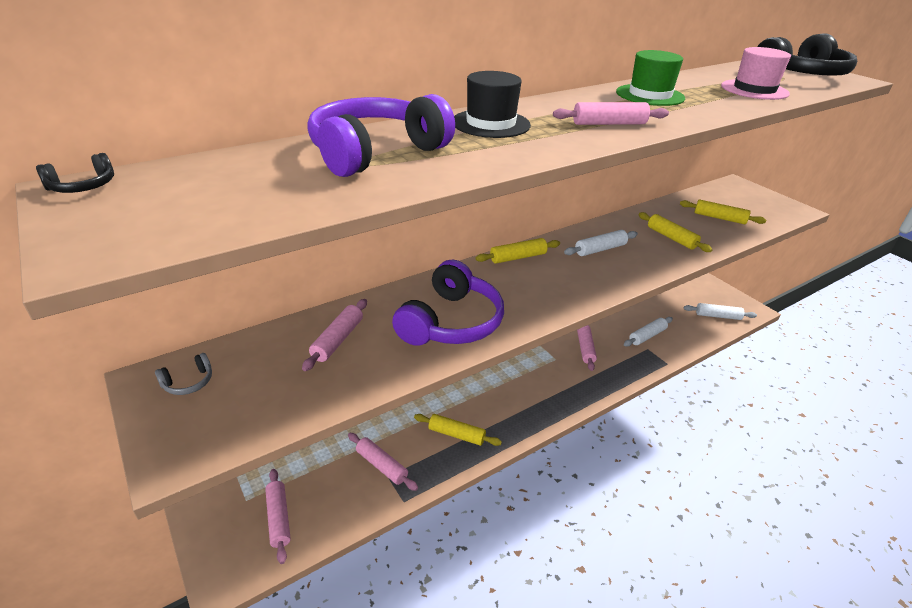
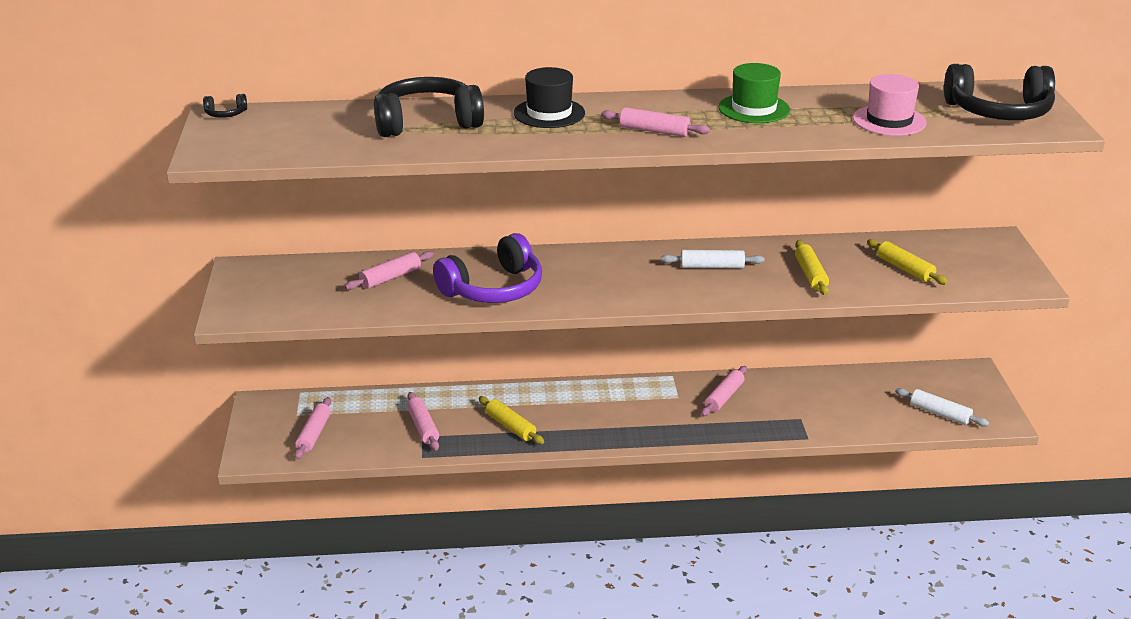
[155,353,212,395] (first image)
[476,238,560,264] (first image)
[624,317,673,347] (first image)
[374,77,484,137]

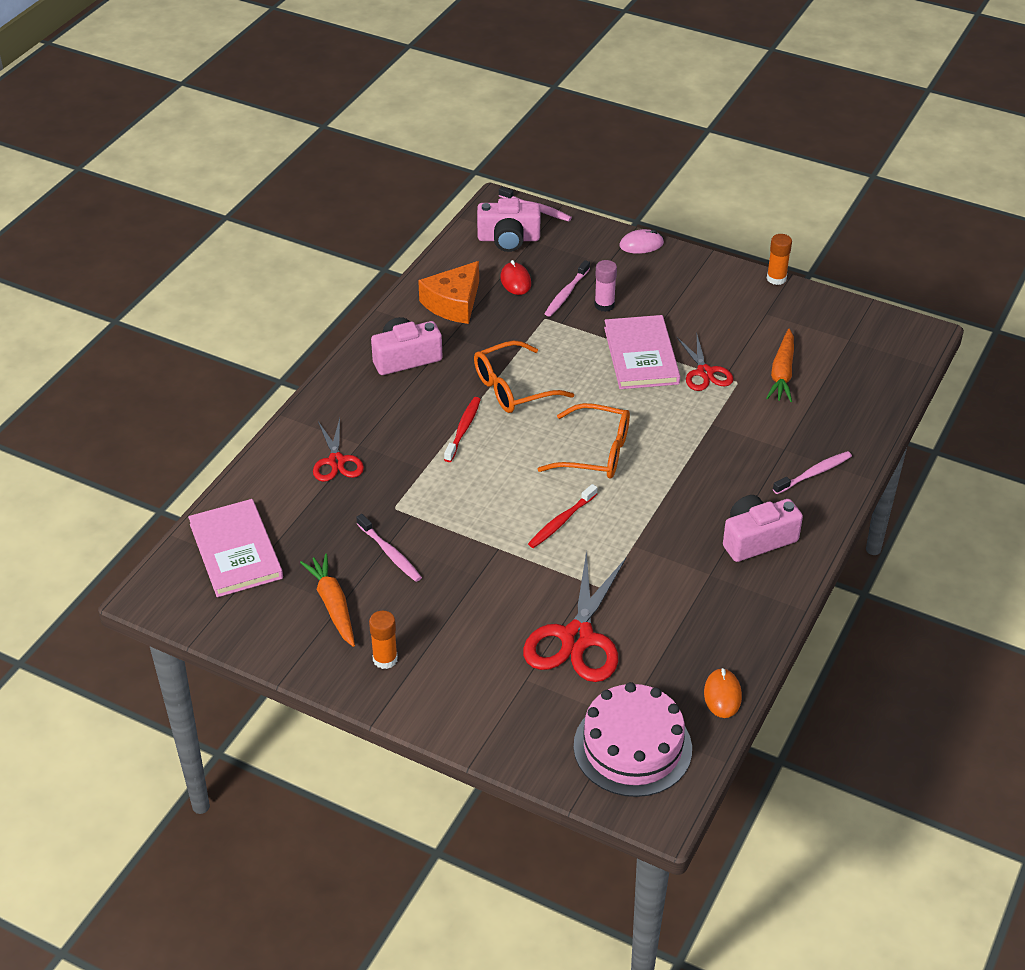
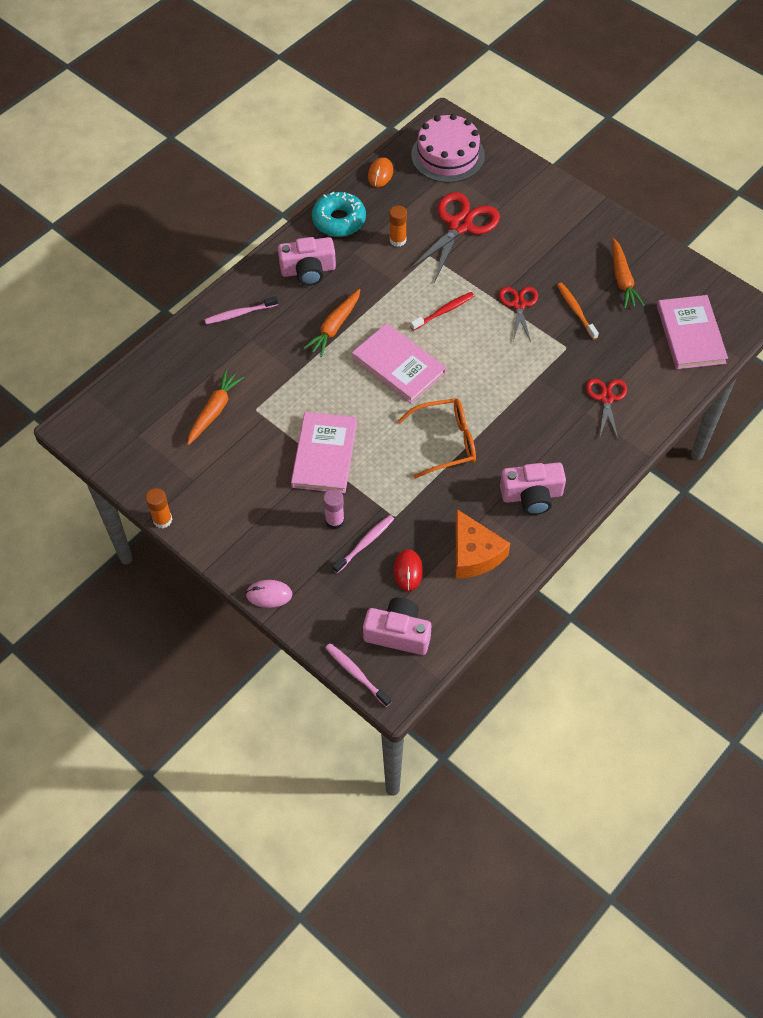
[444,397,481,462] (first image)
[304,289,360,357]
[312,192,366,237]
[389,205,407,247]
[499,287,538,342]
[352,323,446,403]
[557,283,599,340]
[456,509,510,579]

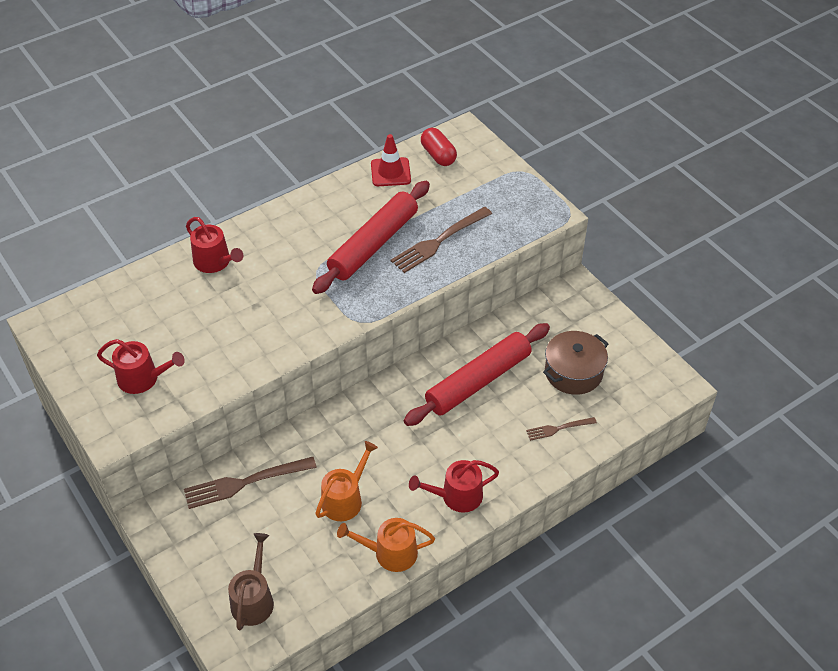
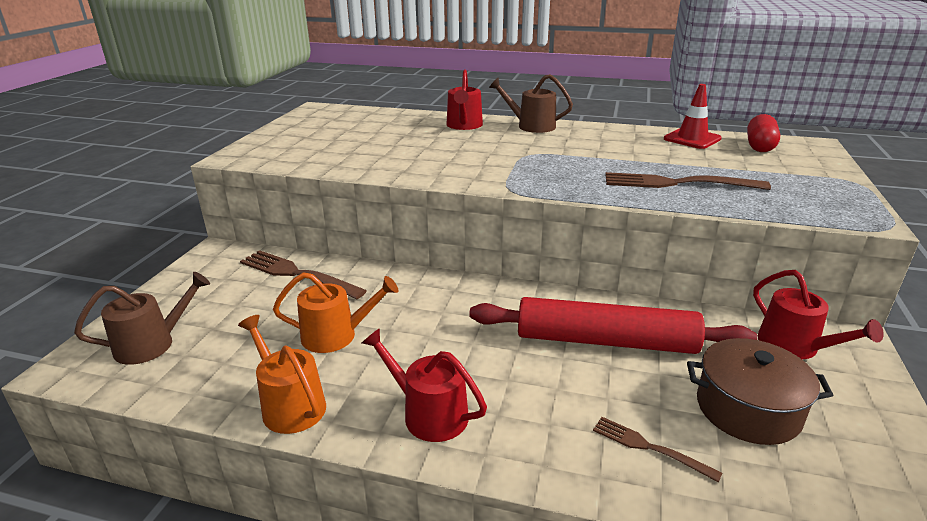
[312,181,430,294] (first image)
[489,74,573,133]
[753,270,884,359]

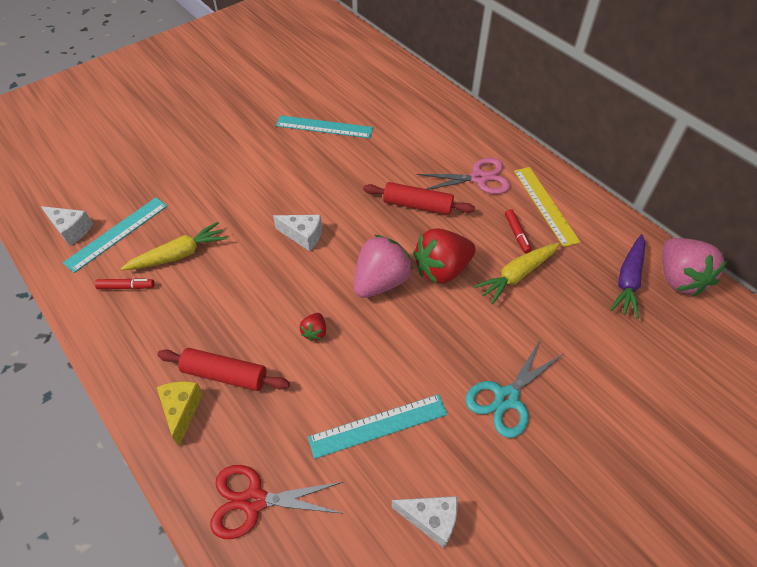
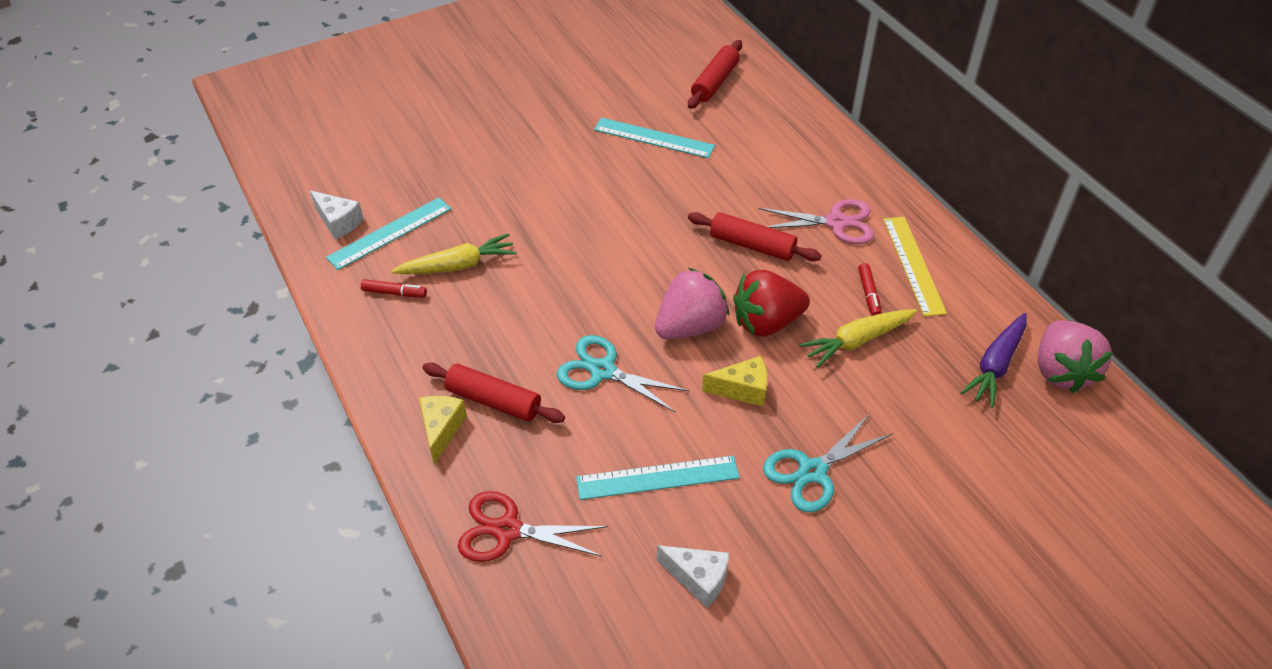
[273,215,322,251] (first image)
[688,40,742,109]
[702,356,768,407]
[557,335,689,413]

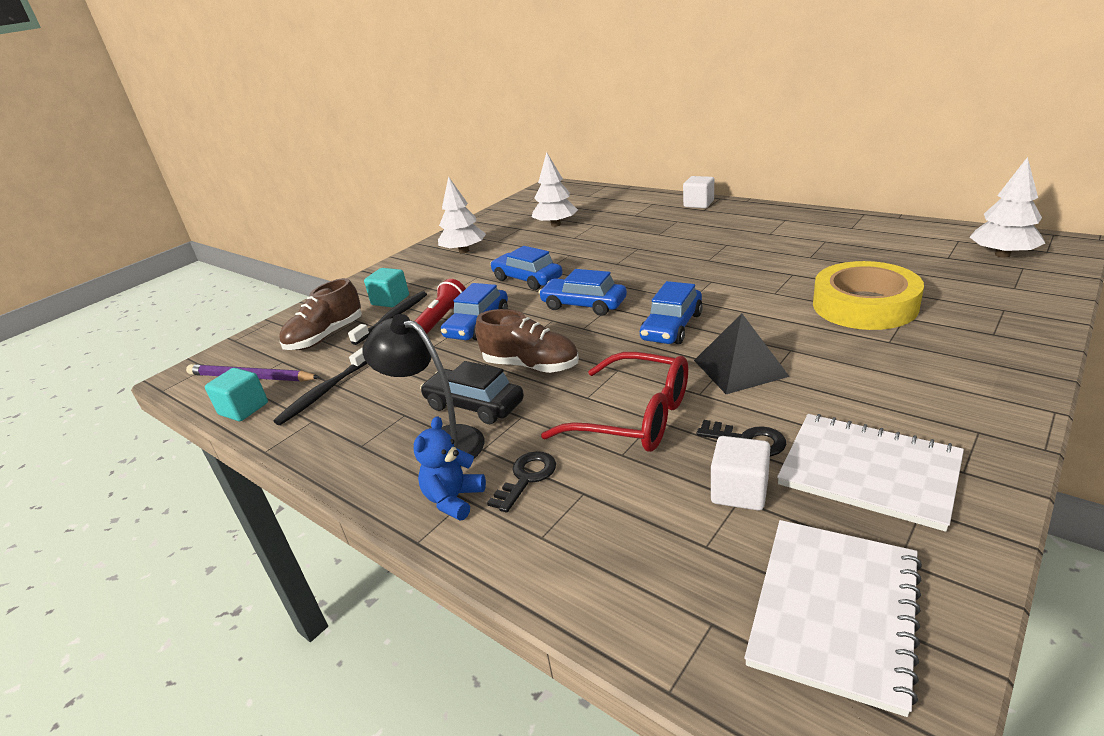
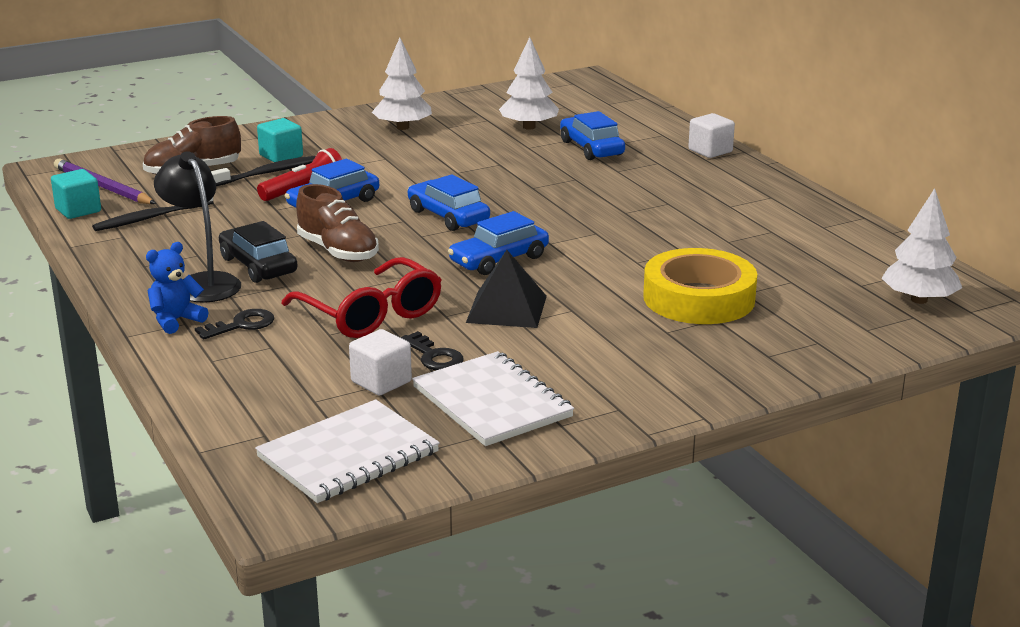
[560,111,625,160]

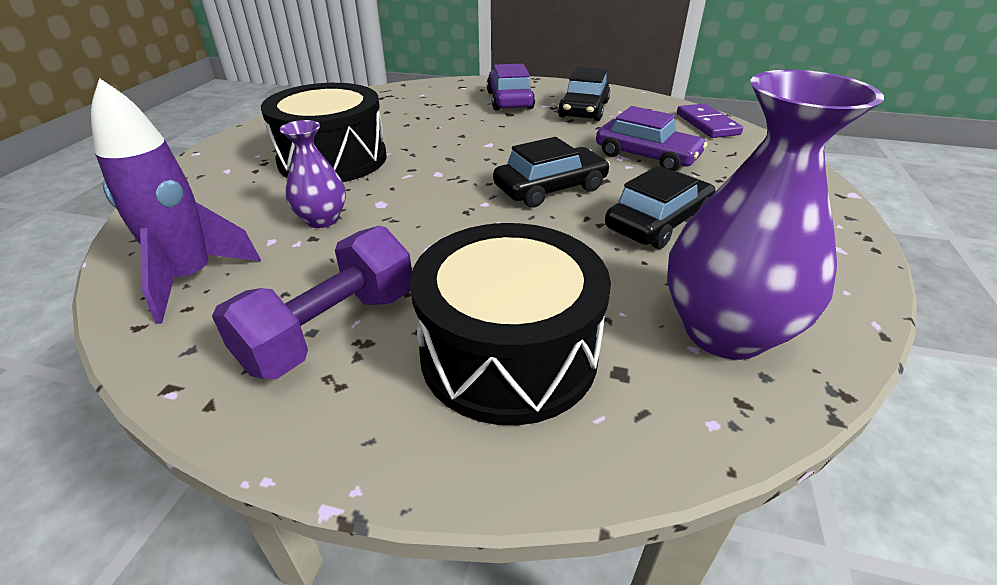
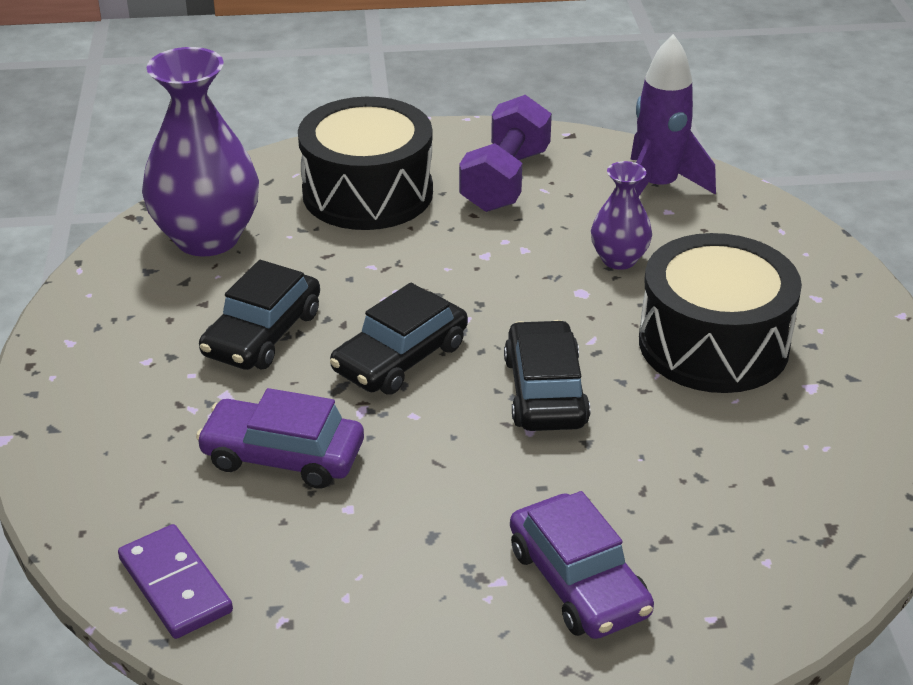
[504,320,590,431]

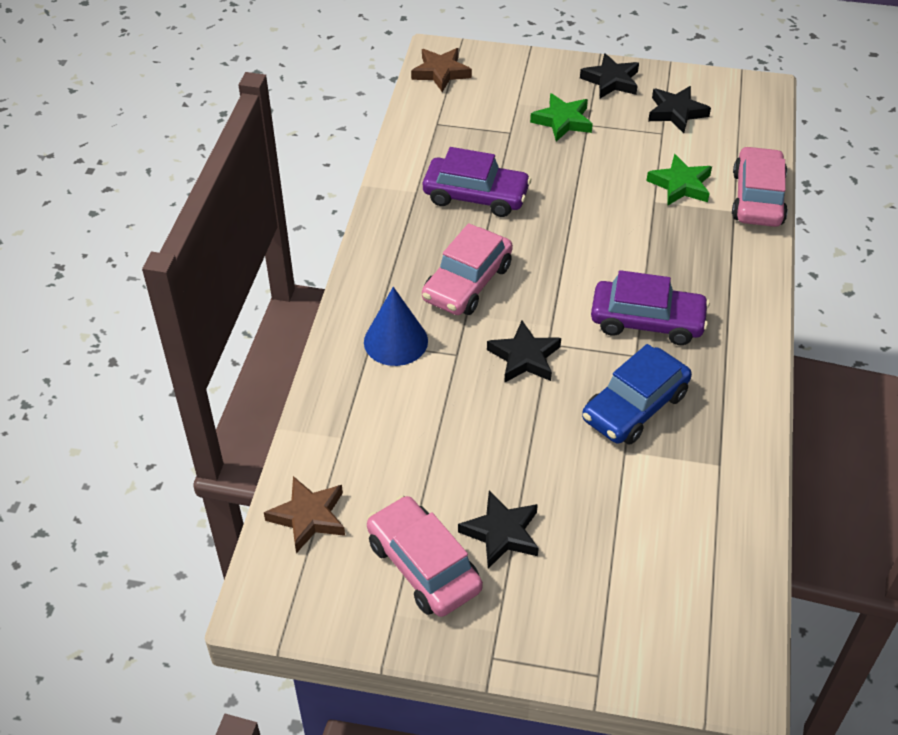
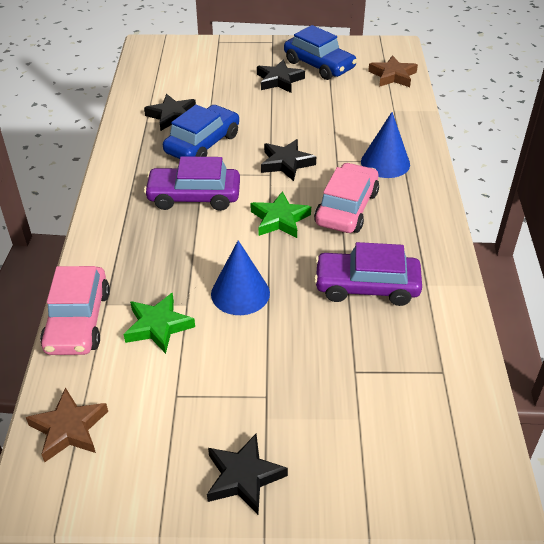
[211,240,270,315]
[26,387,108,462]
[251,191,311,238]
[144,94,196,131]
[284,25,357,80]

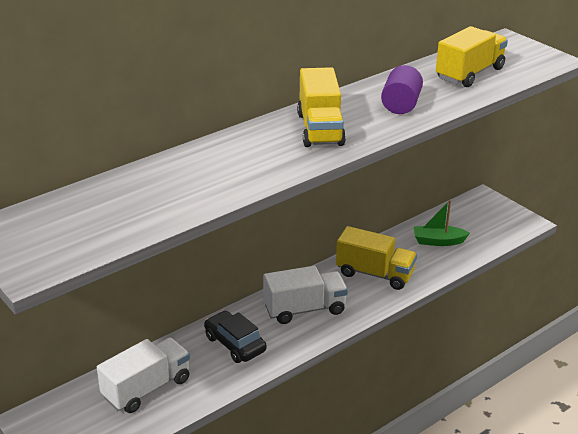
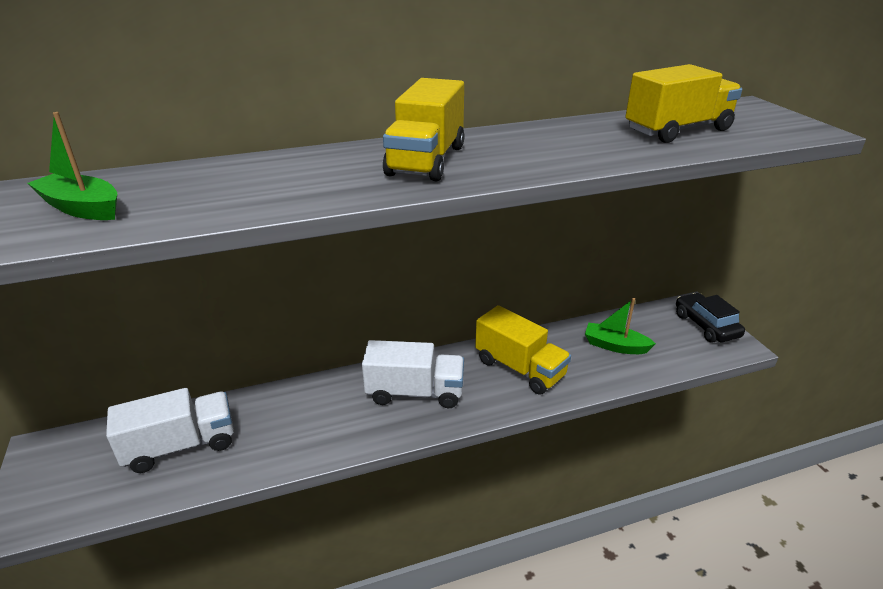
[381,65,423,114] (first image)
[27,112,117,220]
[676,293,745,343]

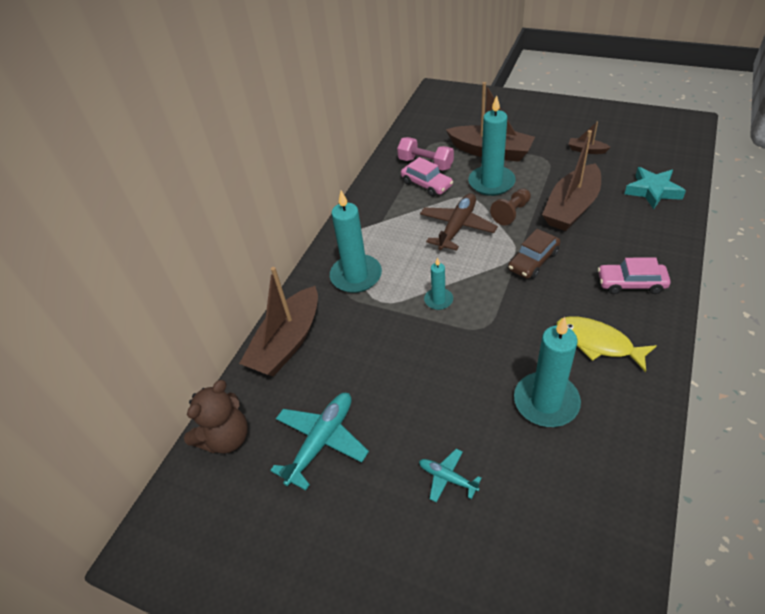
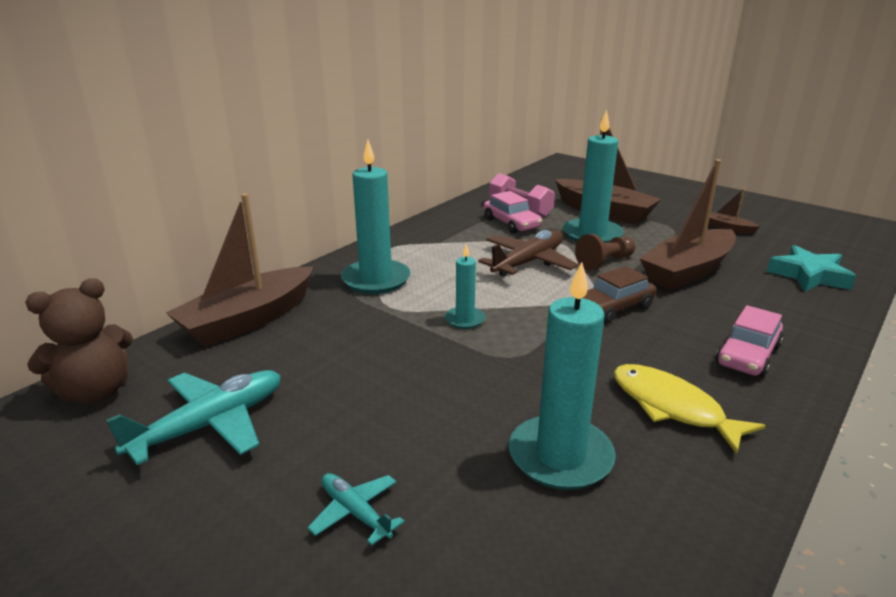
[716,305,784,377]

